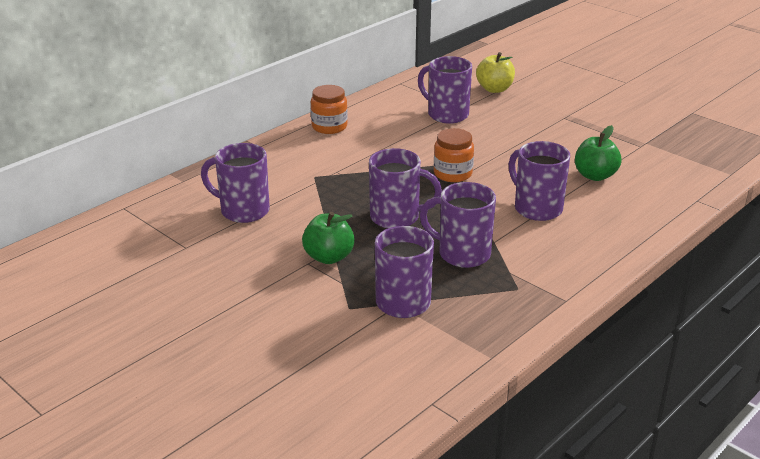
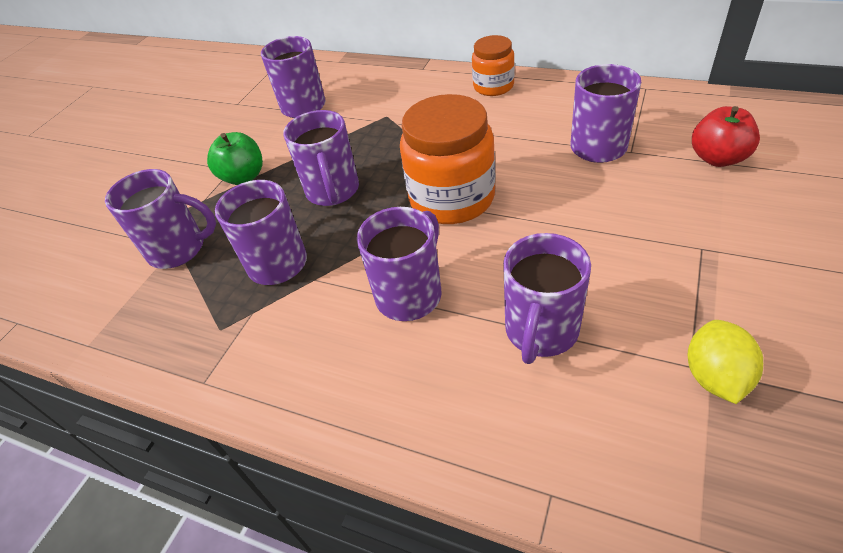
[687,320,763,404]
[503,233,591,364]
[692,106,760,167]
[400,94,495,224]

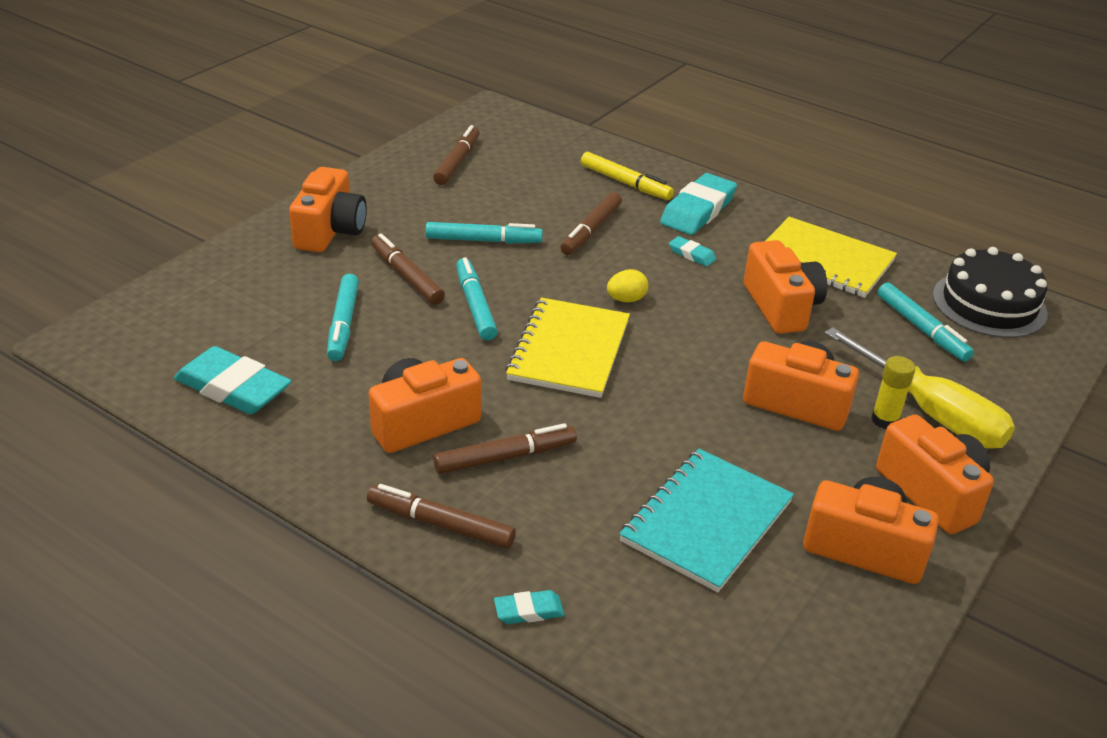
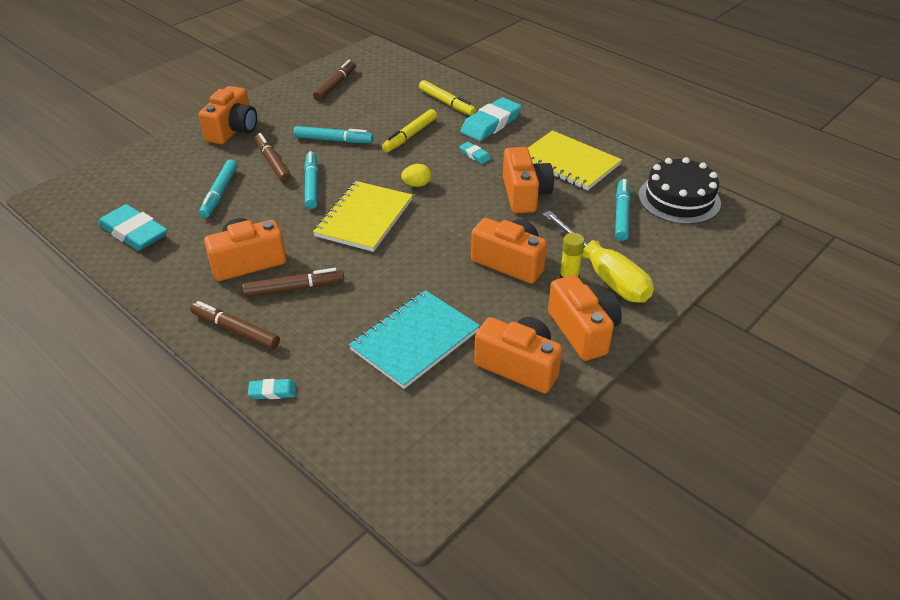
[382,109,437,152]
[615,179,630,241]

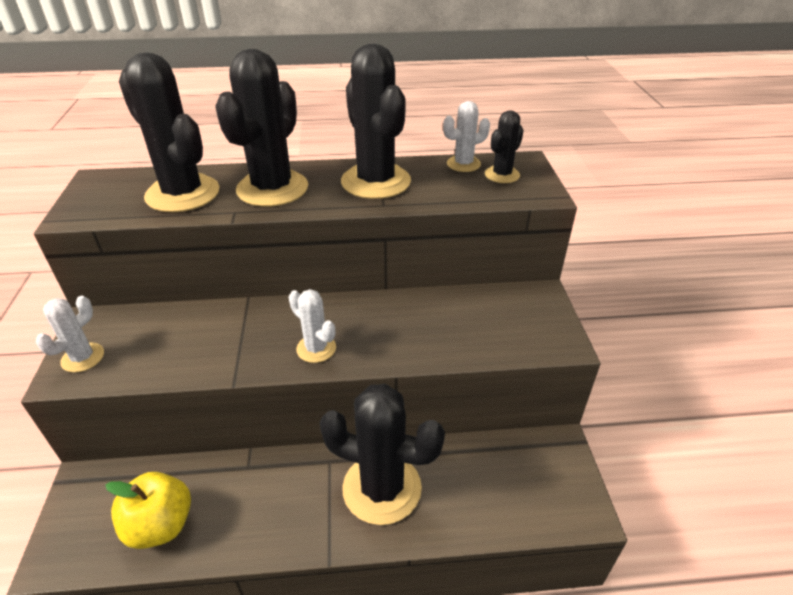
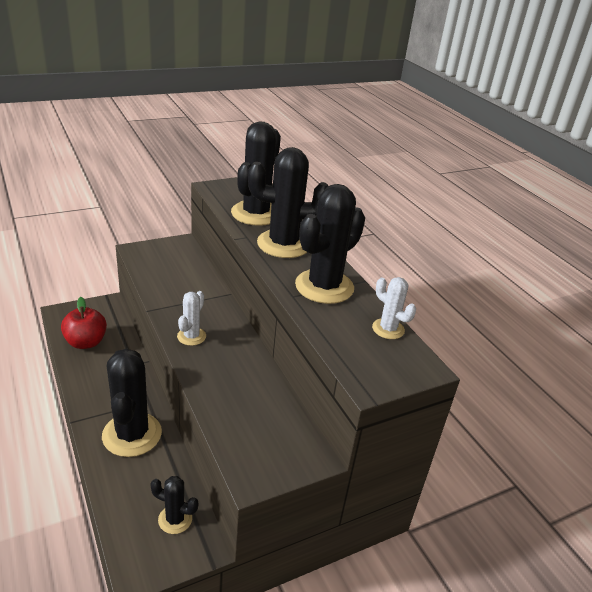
[36,296,104,373] (first image)
[150,476,198,534]
[61,297,107,349]

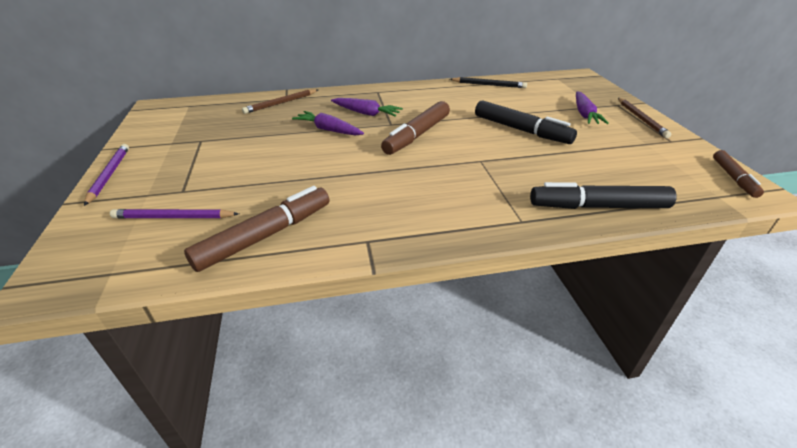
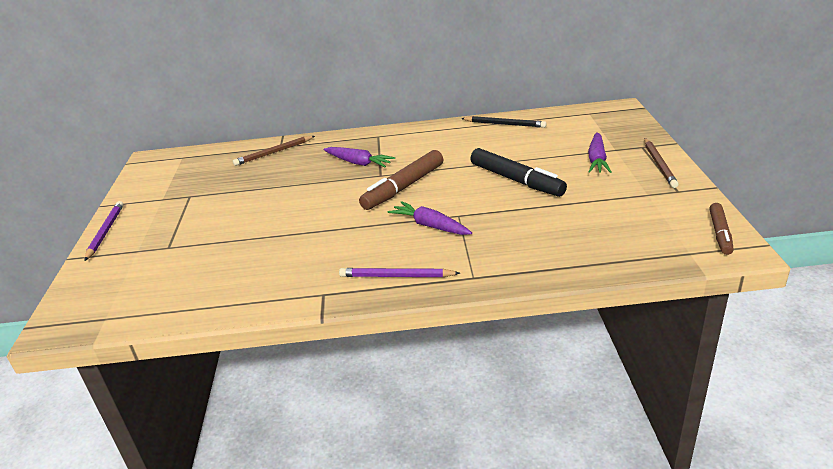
[184,186,329,272] (first image)
[530,182,677,209] (first image)
[339,268,460,277]
[387,201,472,235]

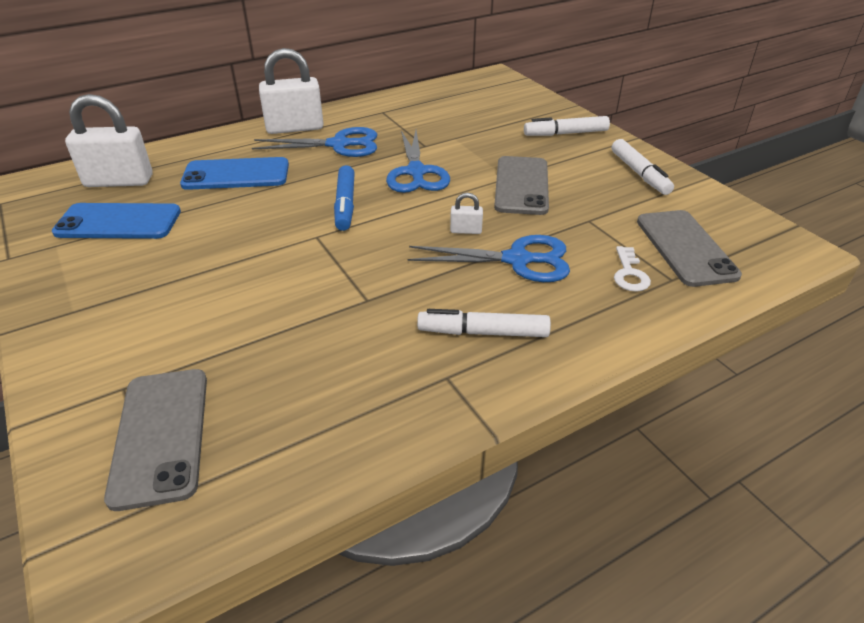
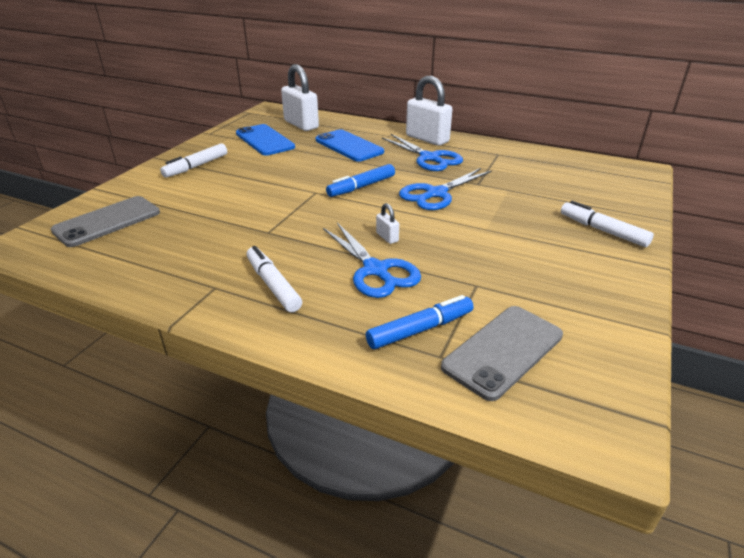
[494,156,549,215] (first image)
[160,143,227,178]
[366,295,473,349]

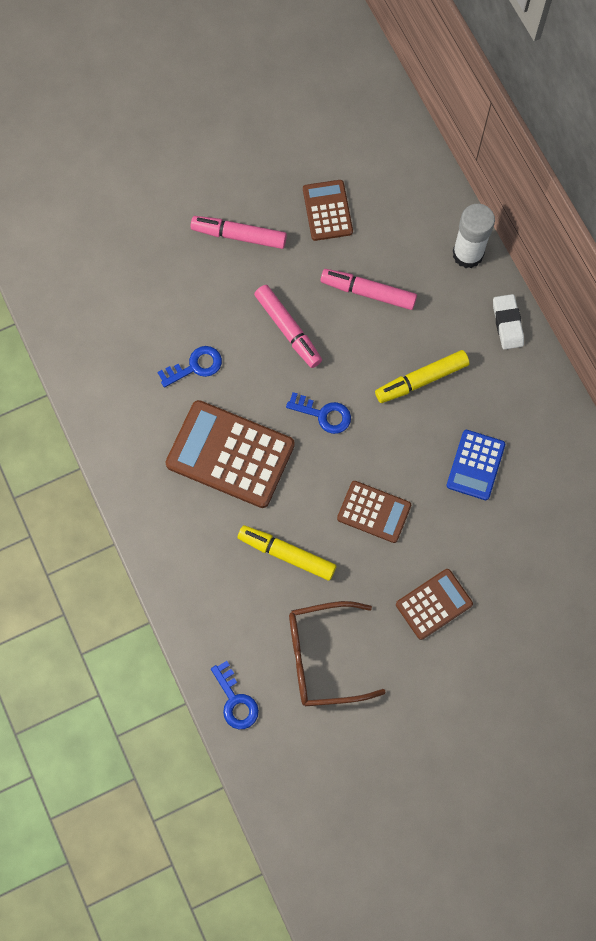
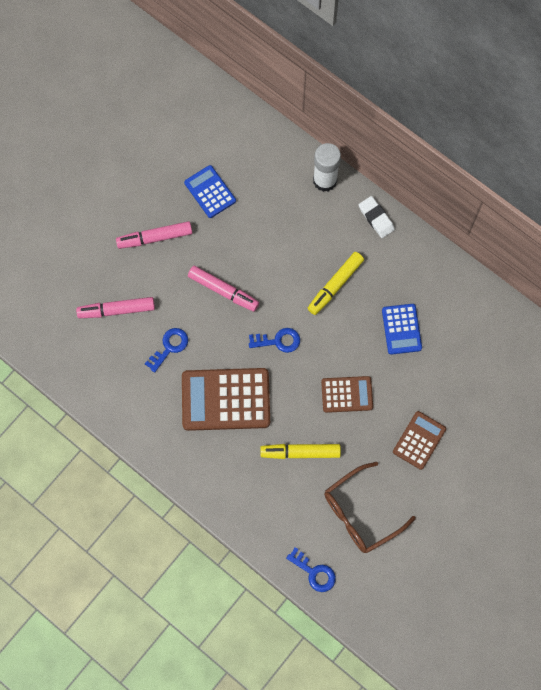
[76,297,155,318]
[184,165,236,218]

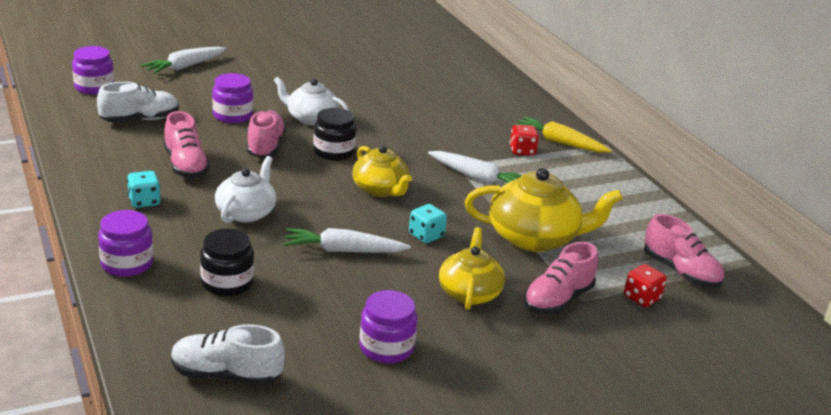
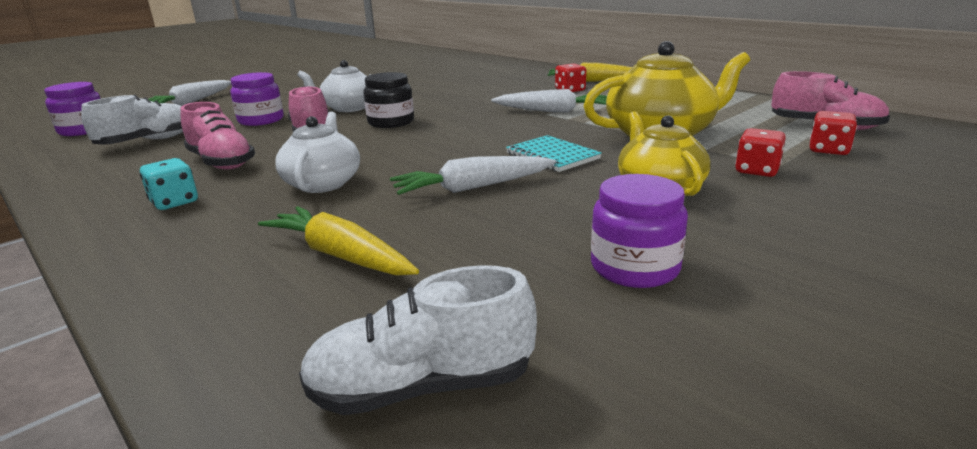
[98,210,153,277] (first image)
[352,145,412,197] (first image)
[258,206,419,276]
[506,135,602,172]
[735,128,786,177]

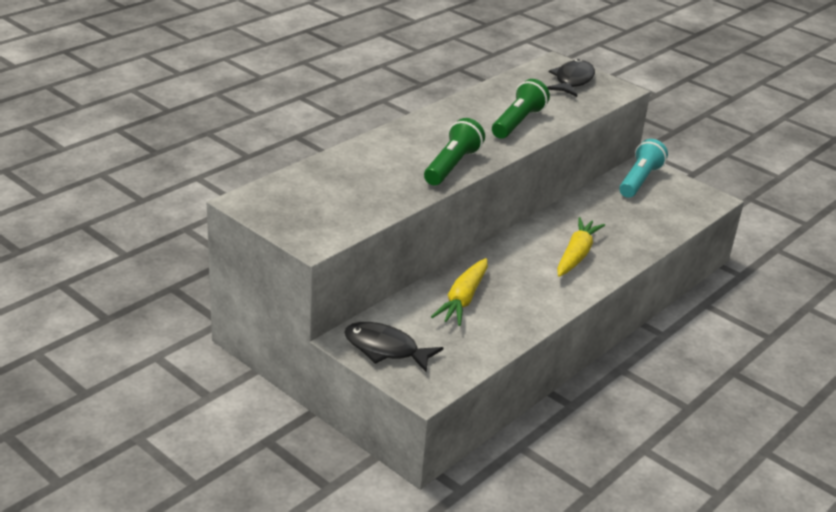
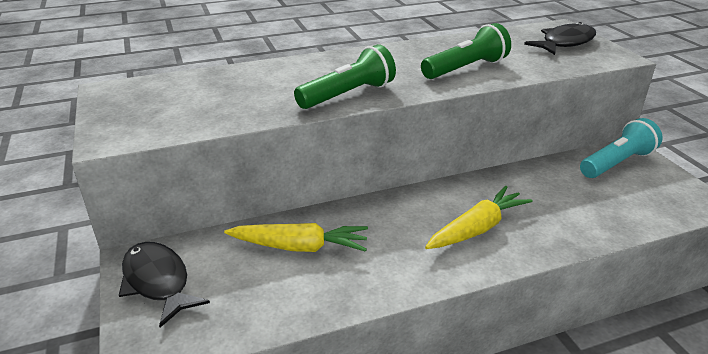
[224,223,368,252]

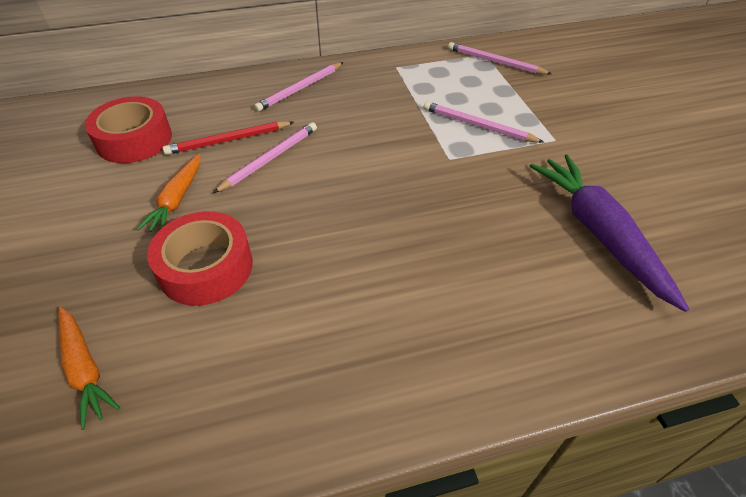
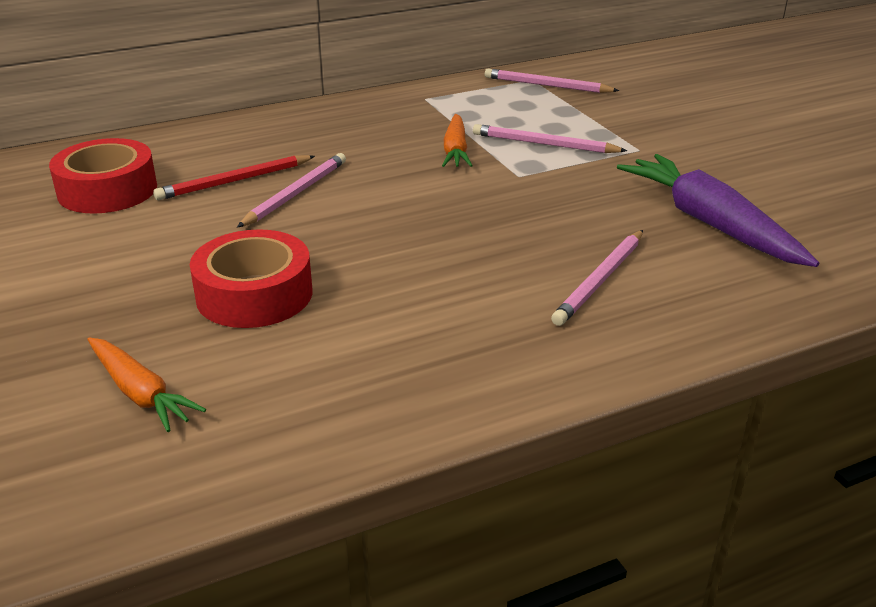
[442,114,473,167]
[551,230,643,326]

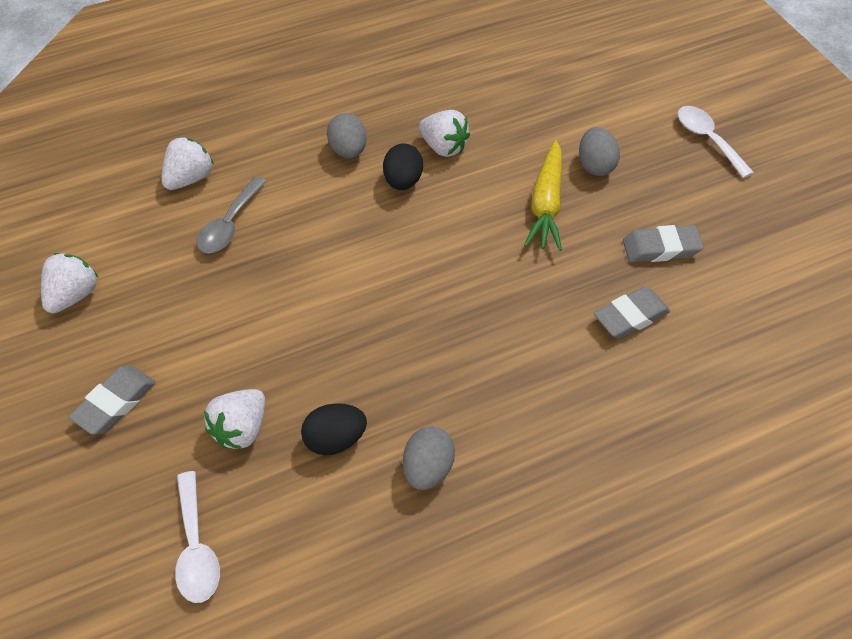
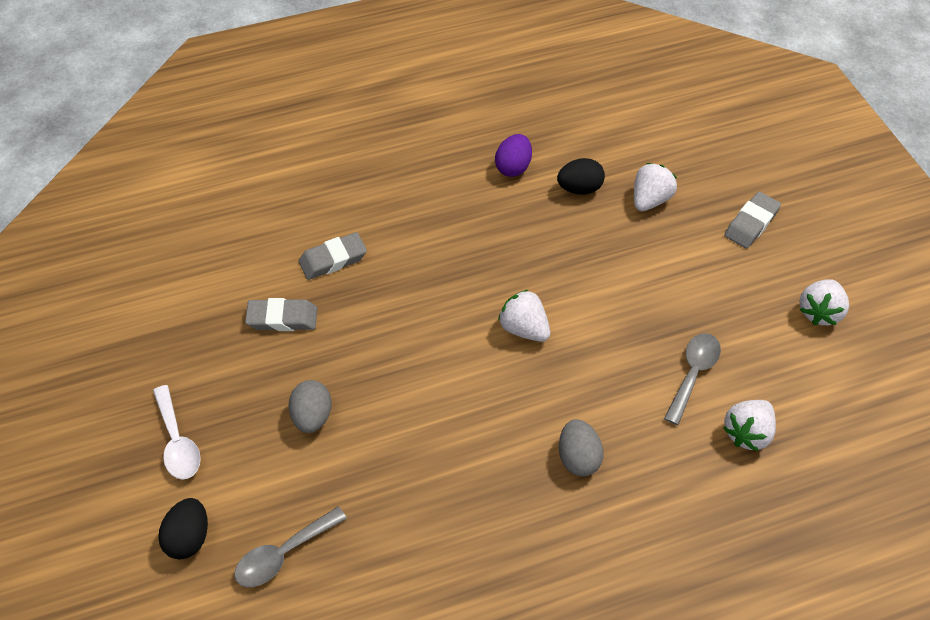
[175,471,220,603] (first image)
[524,140,562,251] (first image)
[234,506,347,587]
[158,498,208,560]
[498,289,550,342]
[495,134,532,177]

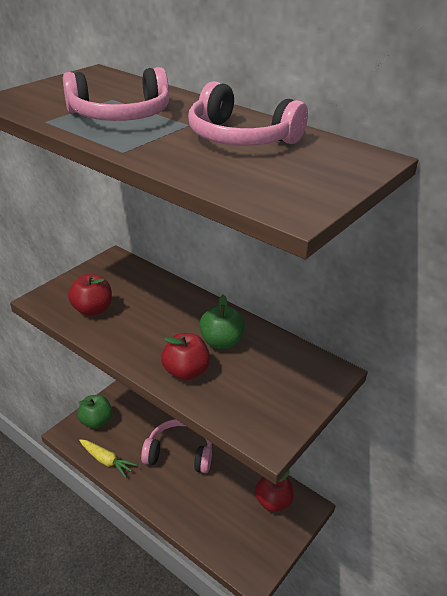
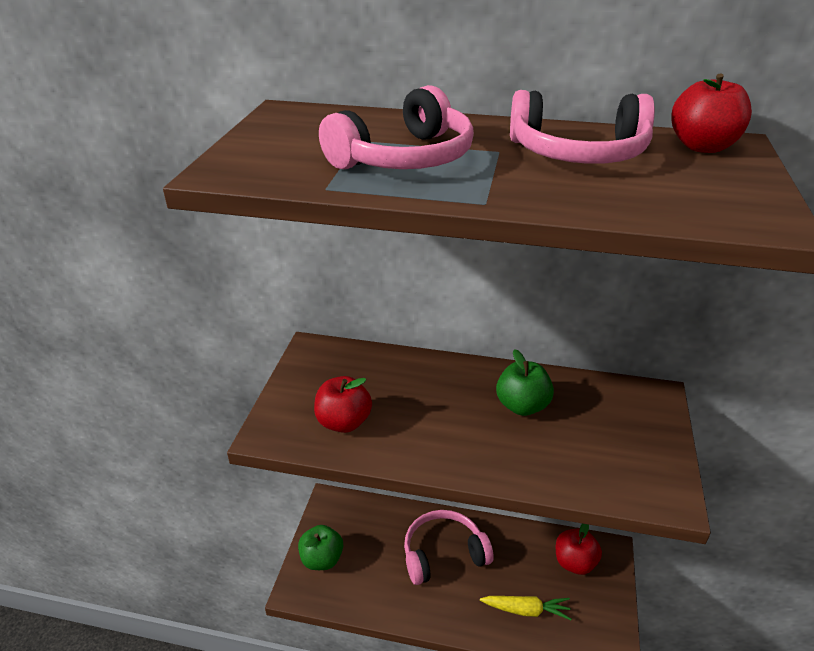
[480,596,572,620]
[671,74,752,153]

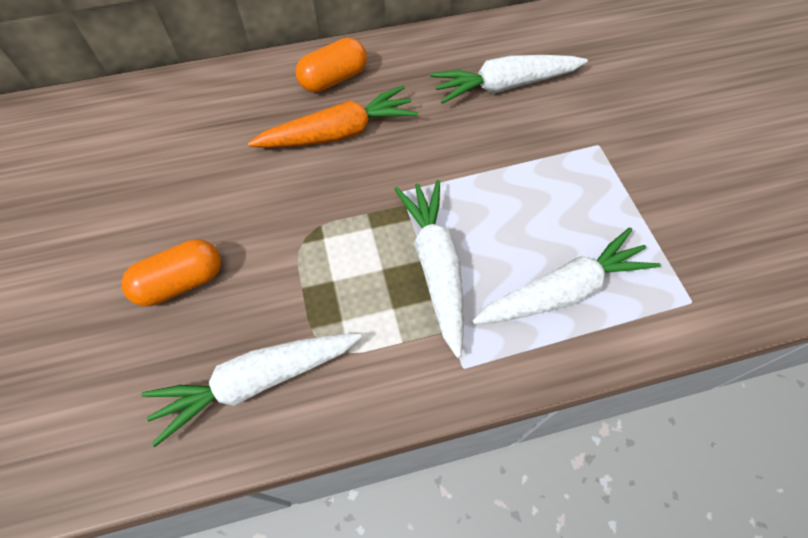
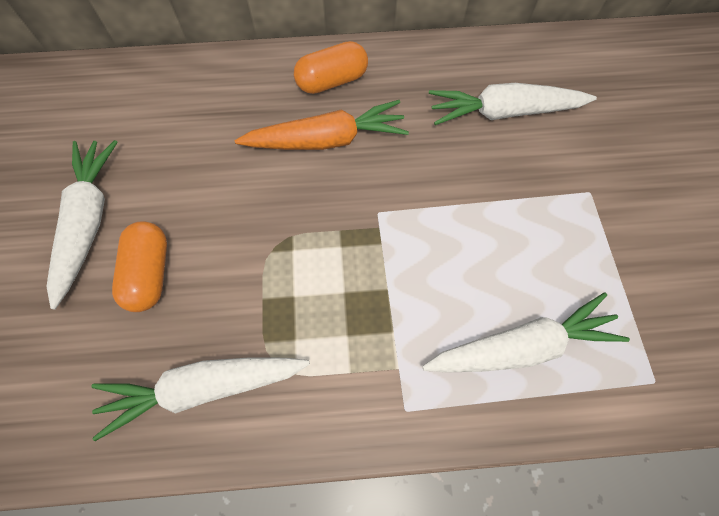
[46,140,118,309]
[112,222,167,312]

